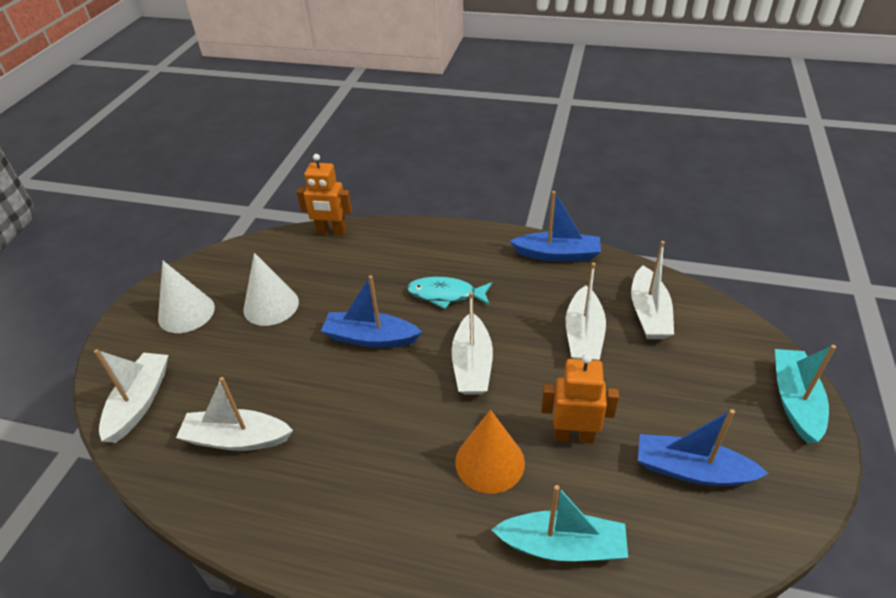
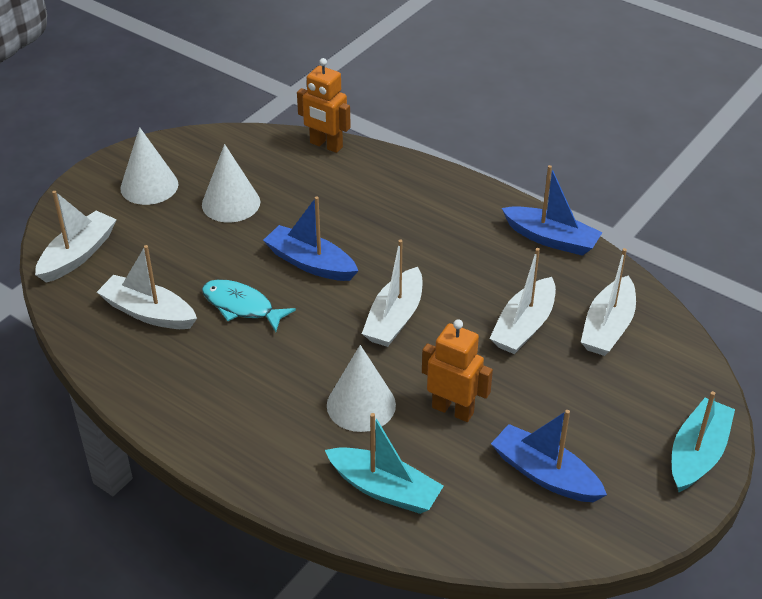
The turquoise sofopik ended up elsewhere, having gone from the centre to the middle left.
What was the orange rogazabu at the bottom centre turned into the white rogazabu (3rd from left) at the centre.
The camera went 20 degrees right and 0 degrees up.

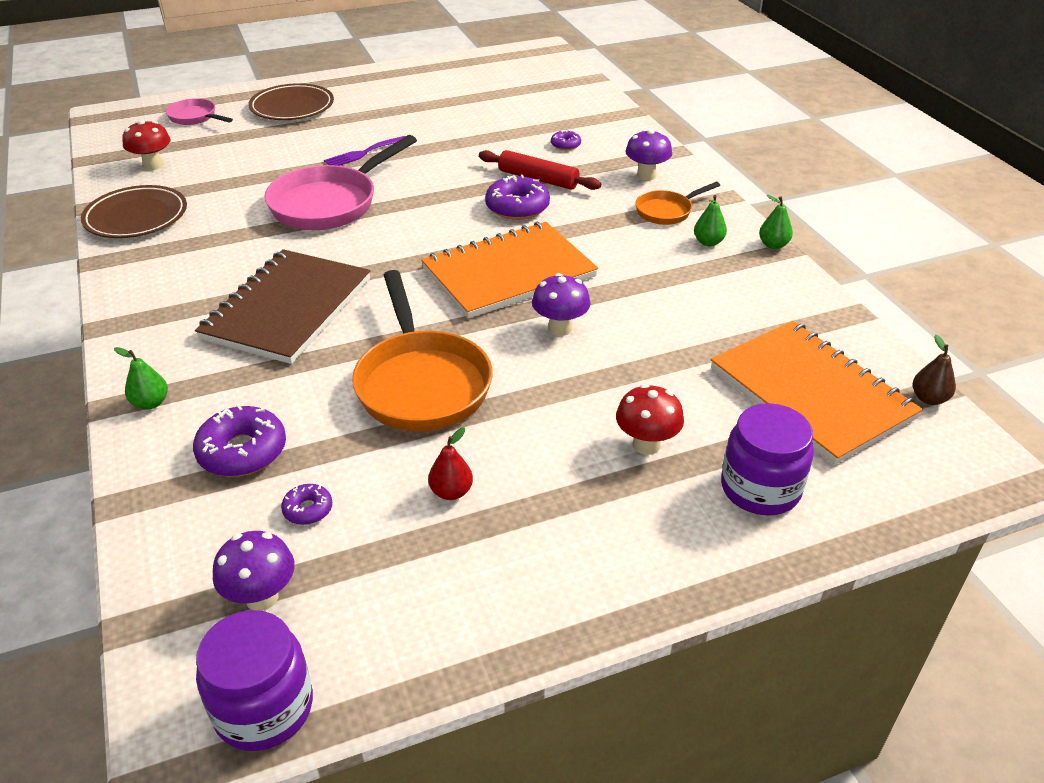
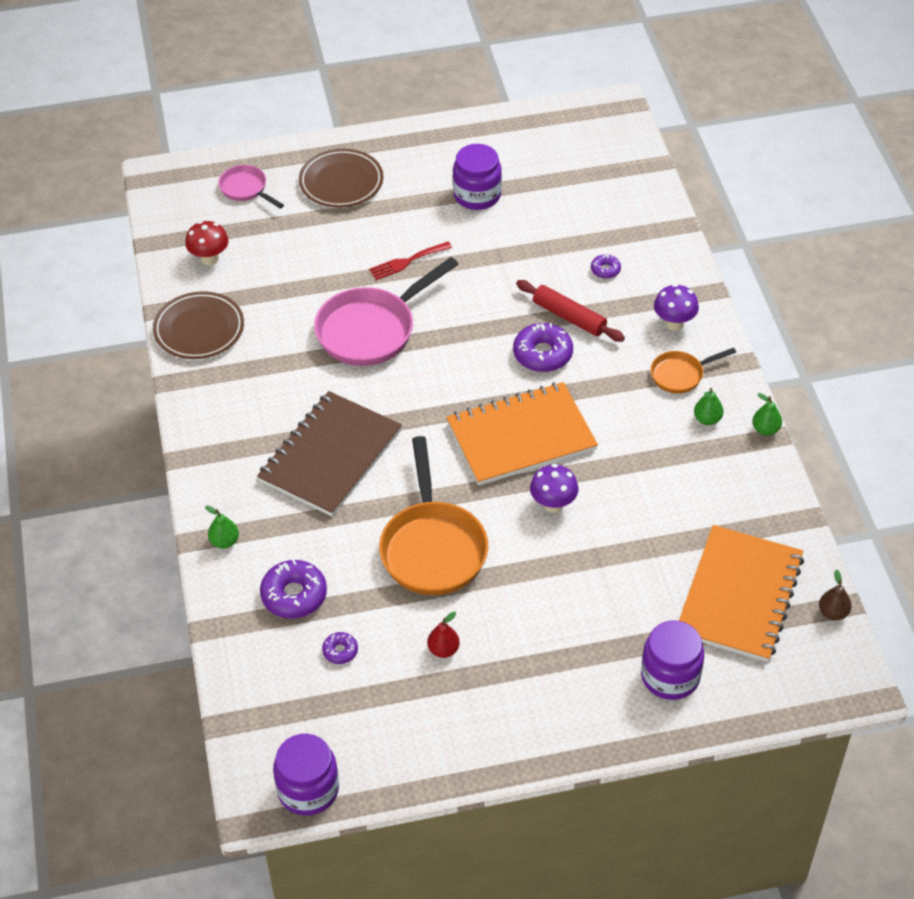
The second view lost the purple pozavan (1st from left) at the bottom left.
The second view lost the red pozavan (2nd from left) at the centre.
The second view gained the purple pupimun (2nd from left) at the top centre.
What was the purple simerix at the top centre turned into the red simerix at the top centre.
The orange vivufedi (2nd from left) at the middle right ended up facing another way, 45 degrees clockwise from before.
The camera went 10 degrees right and 10 degrees up.

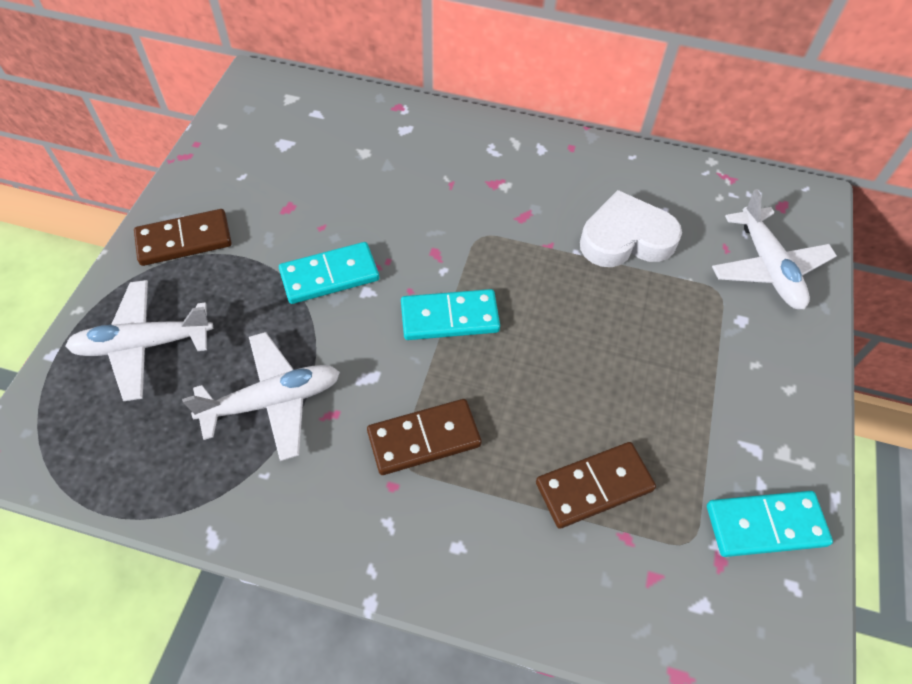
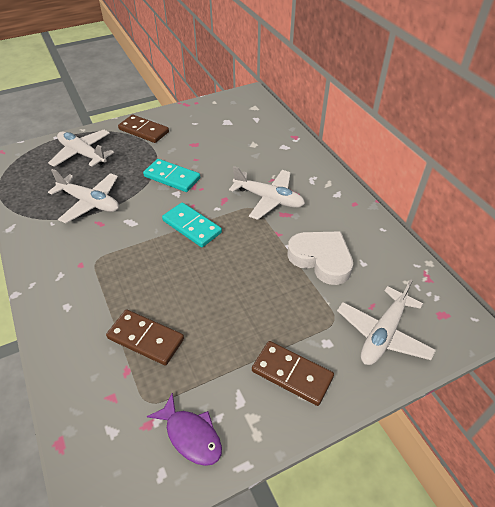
The second view gained the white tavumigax (3rd from left) at the centre.
The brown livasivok (2nd from left in the first image) ended up elsewhere, having gone from the centre to the bottom centre.
Where the turquoise livasivok (3rd from left) stood at the bottom right, the purple sofopik came to stand at the bottom centre.
The camera went 50 degrees right and 10 degrees down.

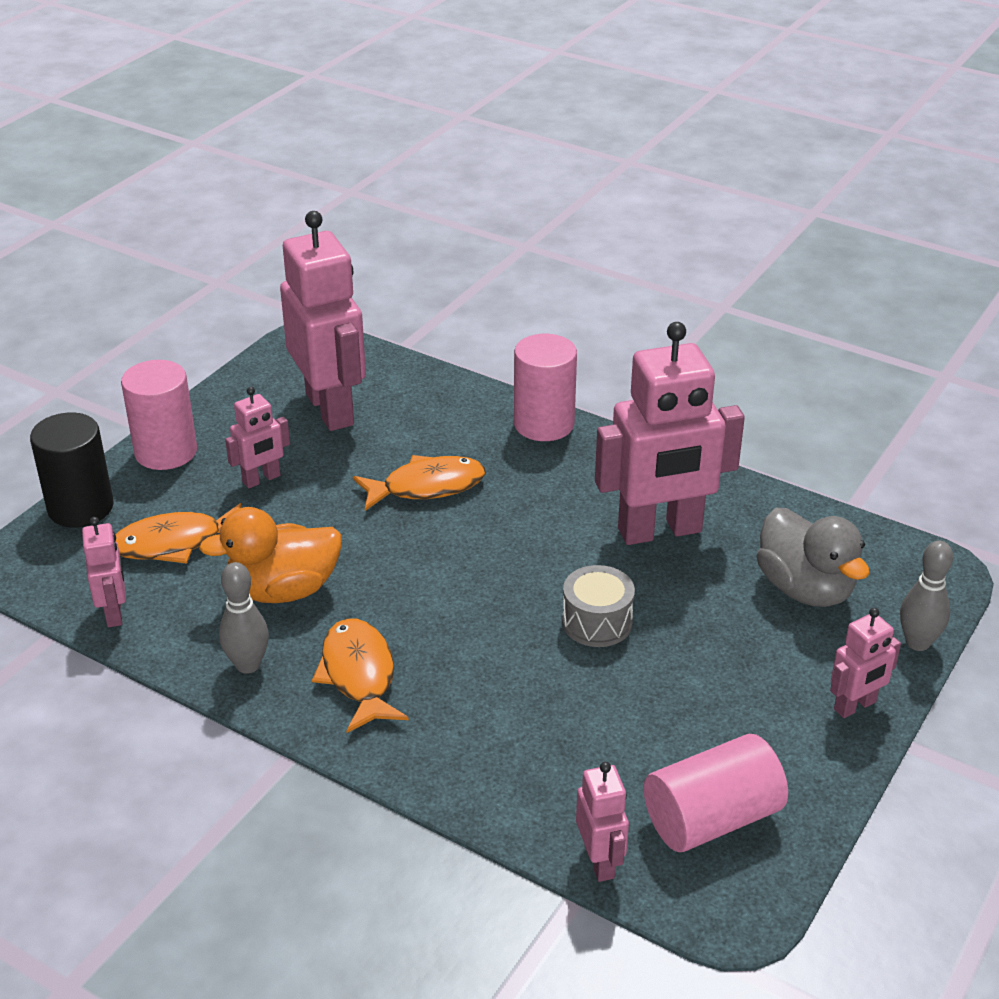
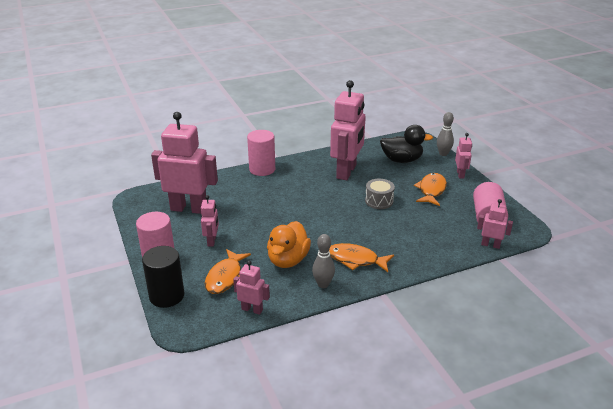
The orange sofopik (3rd from left) ended up elsewhere, having gone from the centre to the middle right.
What was the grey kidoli at the middle right turned into the black kidoli at the centre.
The camera went 55 degrees left and 5 degrees down.

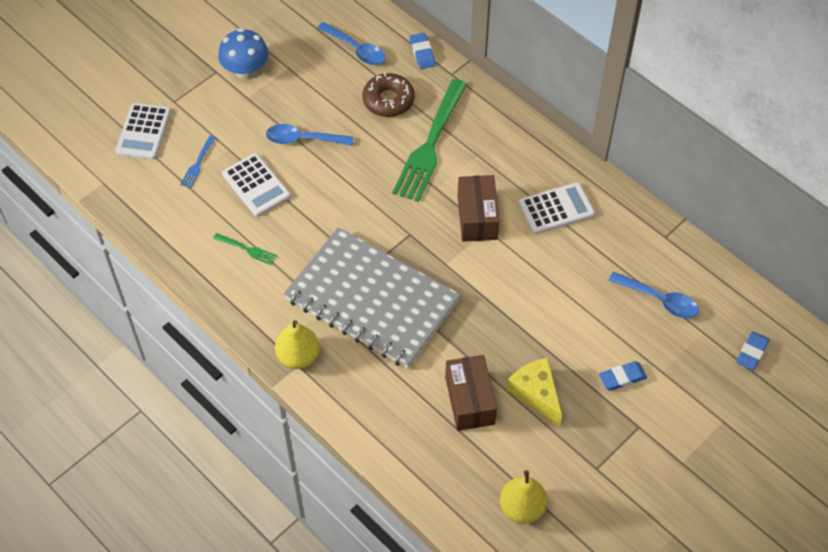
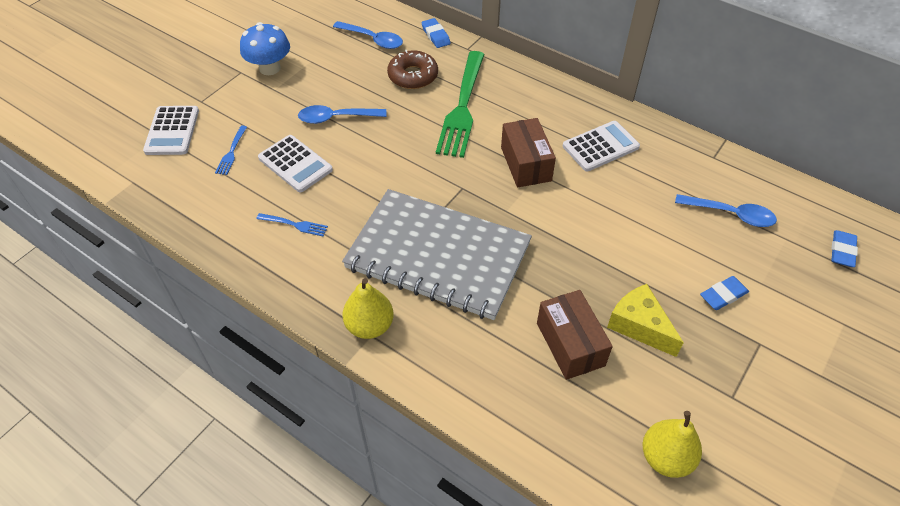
What was the green simerix (1st from left) at the middle left turned into the blue simerix (2nd from left) at the middle left.
The camera went 10 degrees left and 5 degrees down.

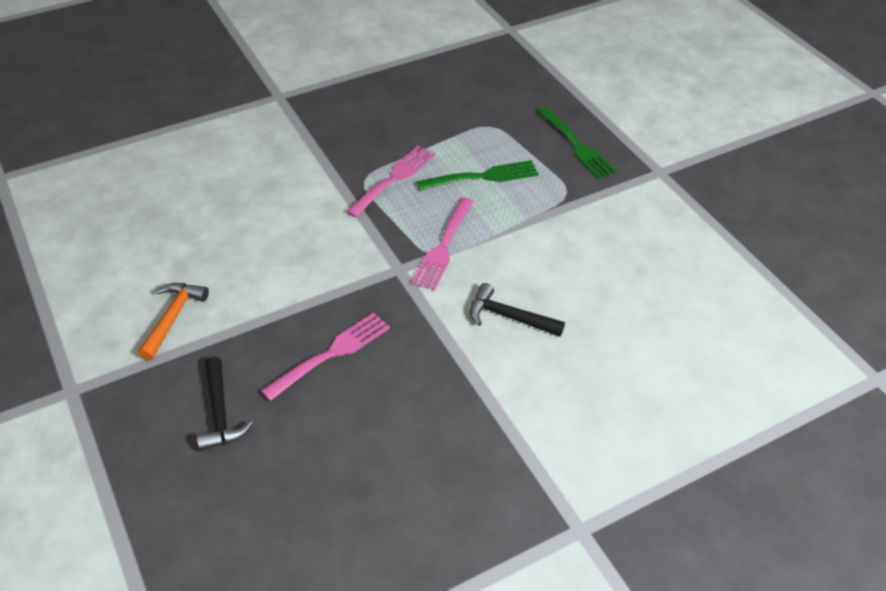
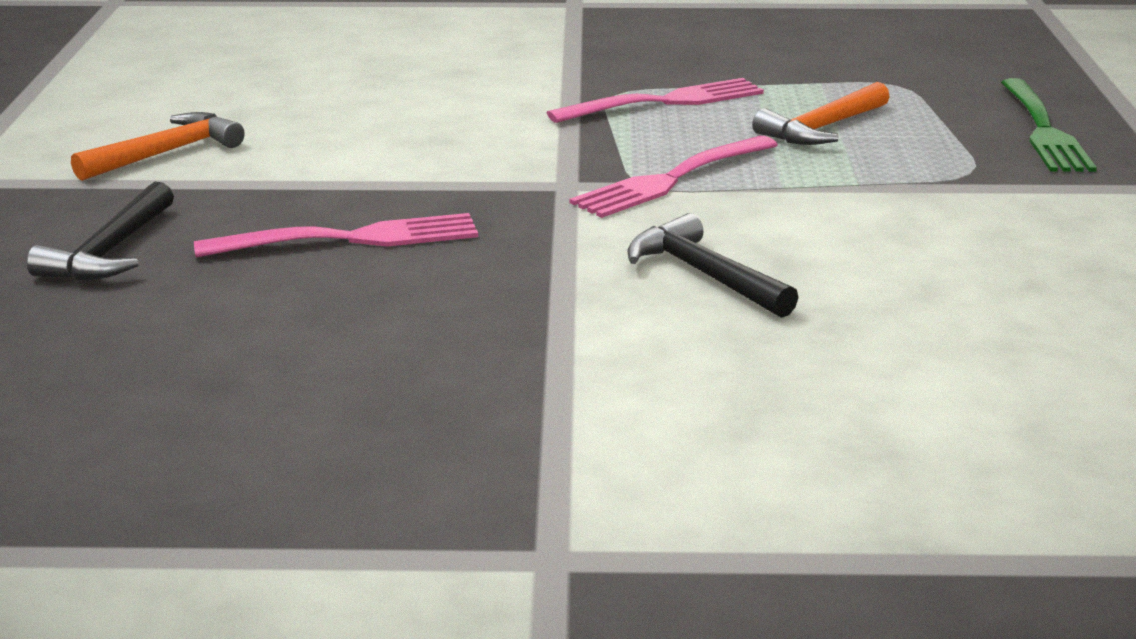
Where the green simerix (1st from left) stood at the top centre, the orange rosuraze (2nd from left) came to stand at the top right.
The camera went 30 degrees right and 20 degrees down.

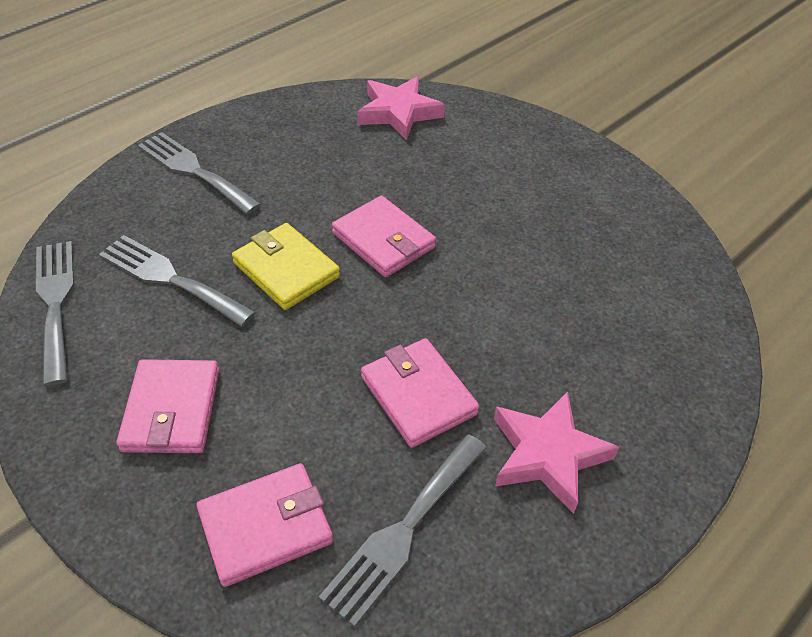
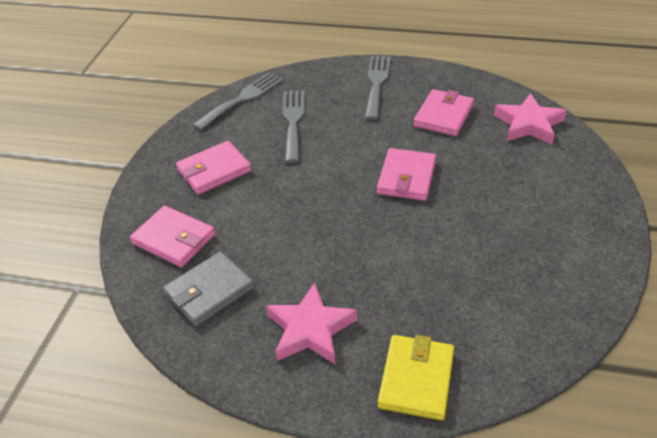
The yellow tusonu ended up elsewhere, having gone from the centre to the bottom centre.
The pink tusonu (4th from left) ended up elsewhere, having gone from the centre to the top right.
Where the grey simerix (4th from left) stood at the bottom centre, the grey tusonu came to stand at the middle left.
The camera went 60 degrees right and 5 degrees down.

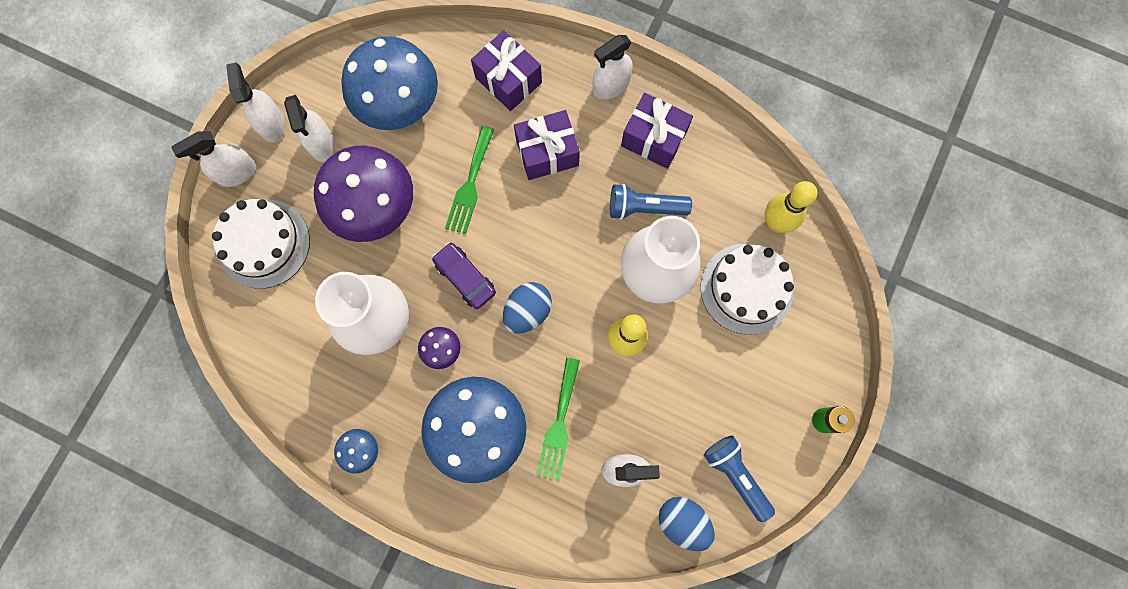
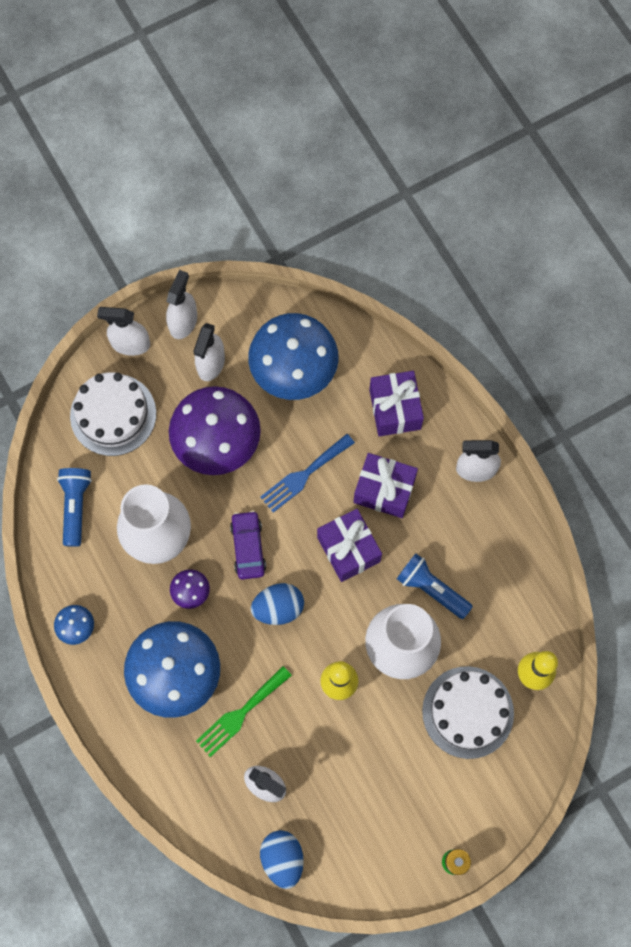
The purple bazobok (3rd from left in the first image) ended up elsewhere, having gone from the top centre to the centre.
The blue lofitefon (2nd from left in the first image) ended up elsewhere, having gone from the bottom centre to the middle left.
What was the green simerix (1st from left) at the top centre turned into the blue simerix at the centre.
The camera went 35 degrees right and 5 degrees down.

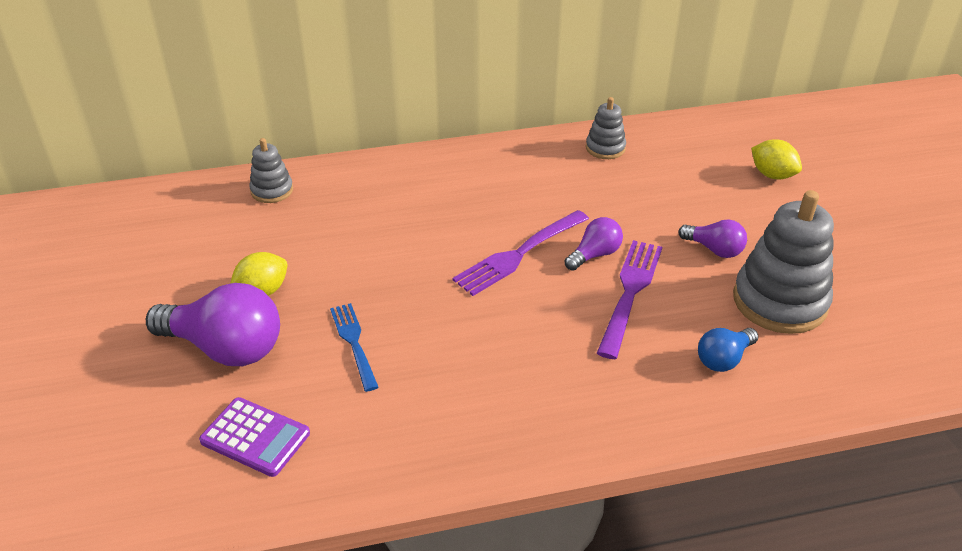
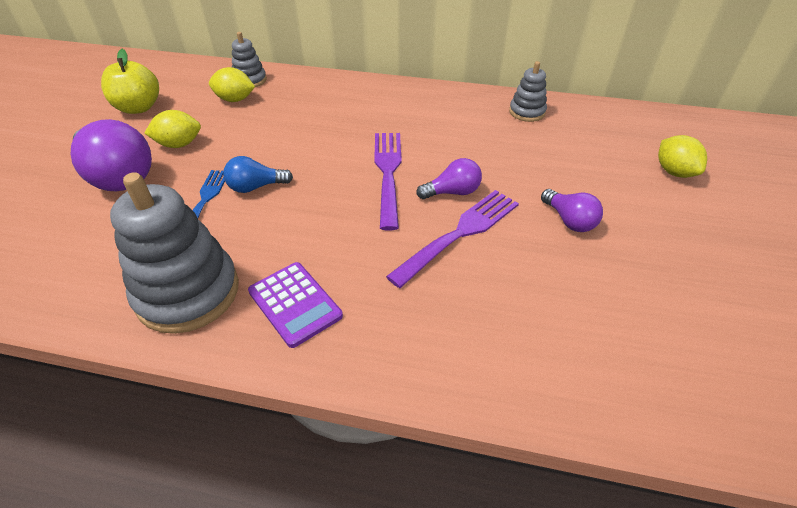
The second view gained the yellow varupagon at the top left.
The second view gained the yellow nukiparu (2nd from left) at the top left.
The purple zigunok ended up elsewhere, having gone from the bottom left to the centre.
The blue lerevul ended up elsewhere, having gone from the middle right to the middle left.
The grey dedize (3rd from left in the first image) ended up elsewhere, having gone from the middle right to the middle left.
The purple simerix (1st from left) at the centre ended up facing another way, 105 degrees clockwise from before.
The camera went 25 degrees right and 5 degrees up.

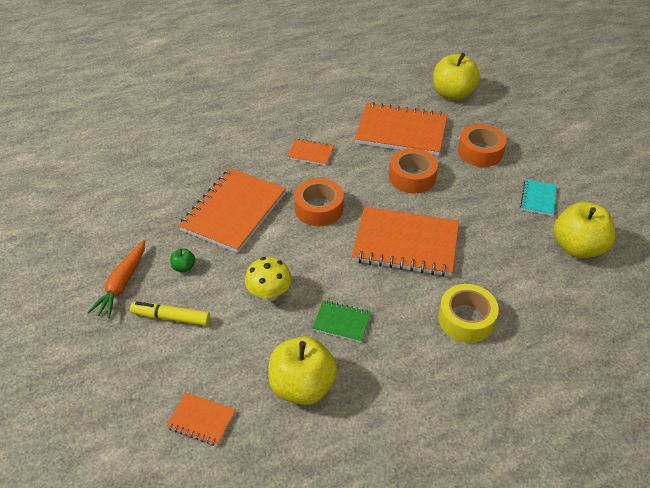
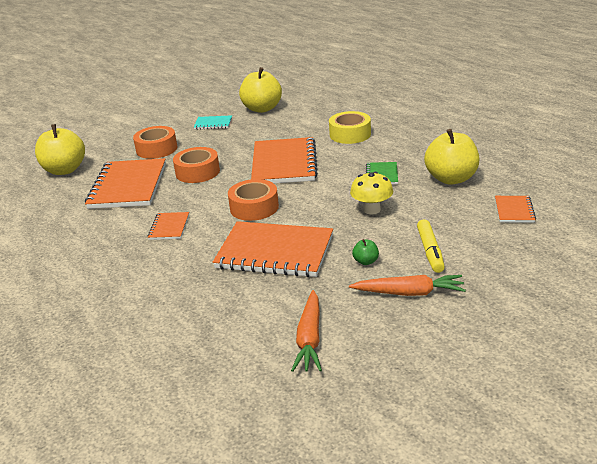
The second view gained the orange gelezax (1st from left) at the bottom centre.
The camera went 100 degrees left and 15 degrees down.

